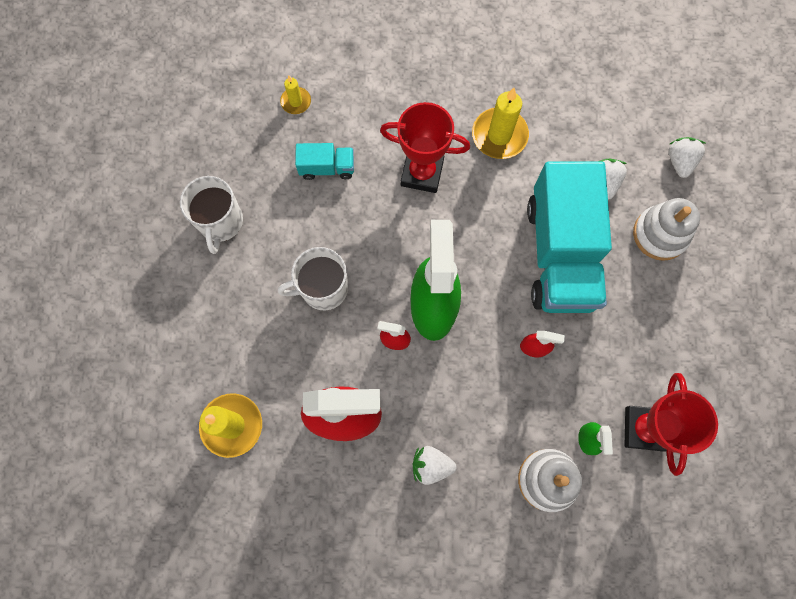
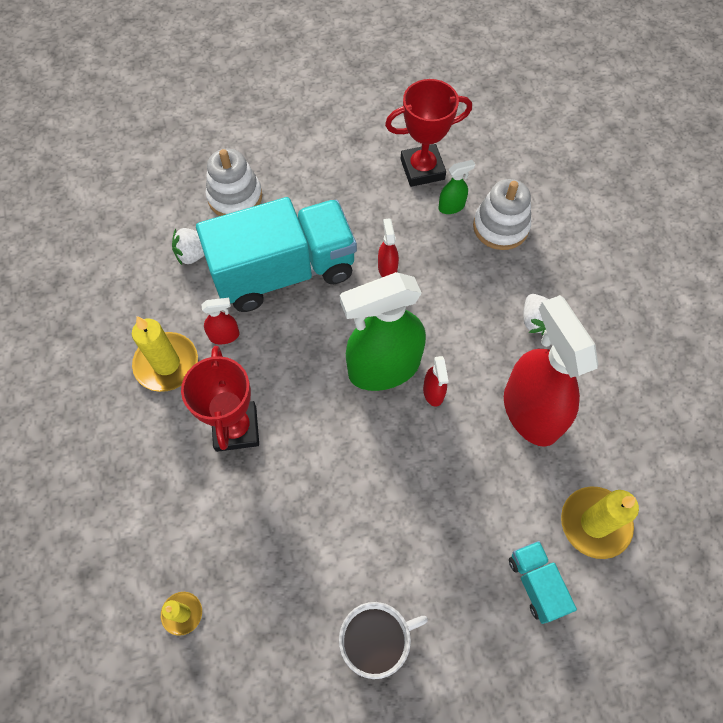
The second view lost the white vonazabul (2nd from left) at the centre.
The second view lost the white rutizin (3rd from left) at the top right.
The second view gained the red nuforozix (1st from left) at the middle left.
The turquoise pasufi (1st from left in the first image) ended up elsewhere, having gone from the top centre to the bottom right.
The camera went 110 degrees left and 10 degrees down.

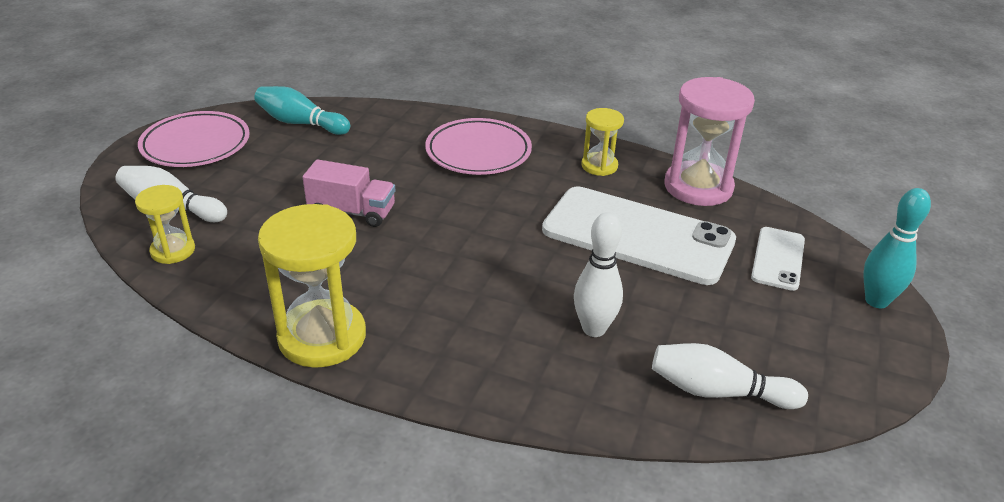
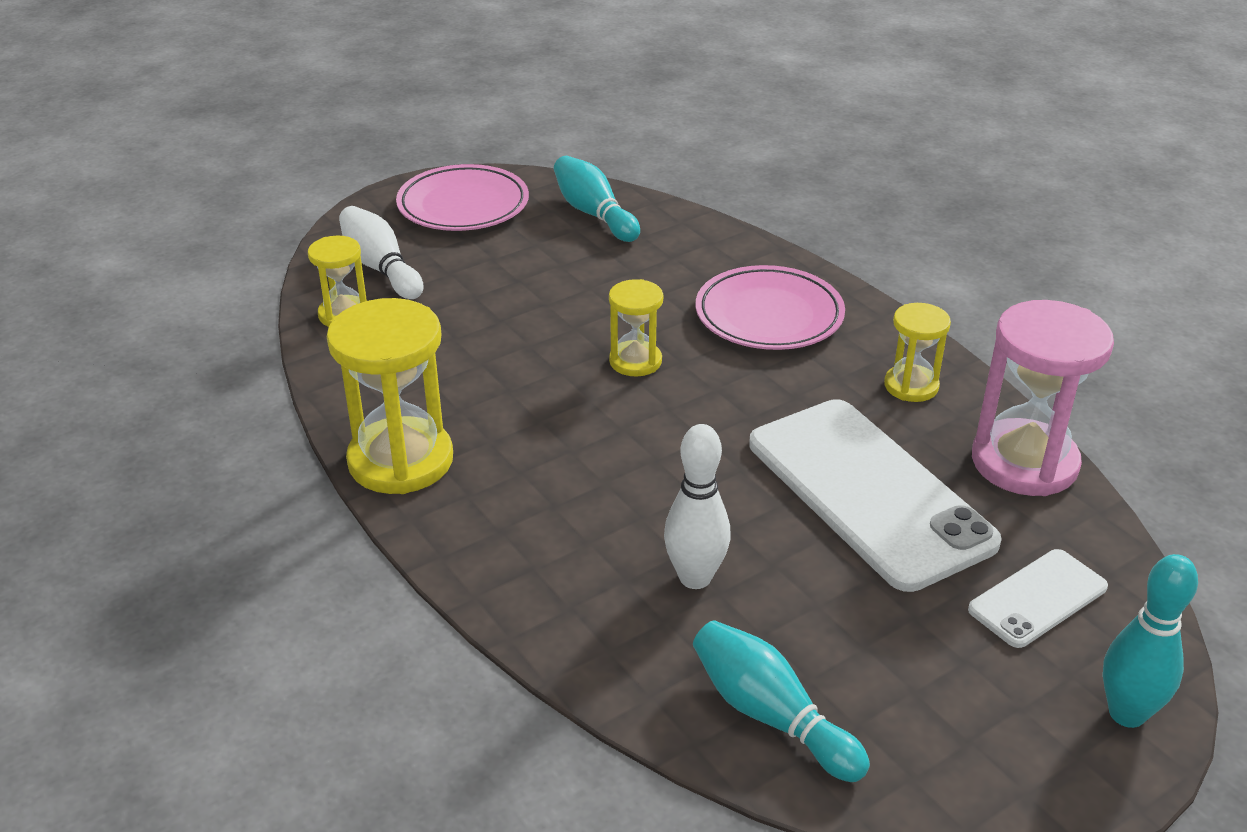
The second view lost the pink pasufi at the centre.
The second view gained the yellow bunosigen (3rd from left) at the centre.
What was the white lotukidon (3rd from left) at the bottom right turned into the turquoise lotukidon (2nd from left) at the bottom centre.
The camera went 35 degrees right and 0 degrees up.

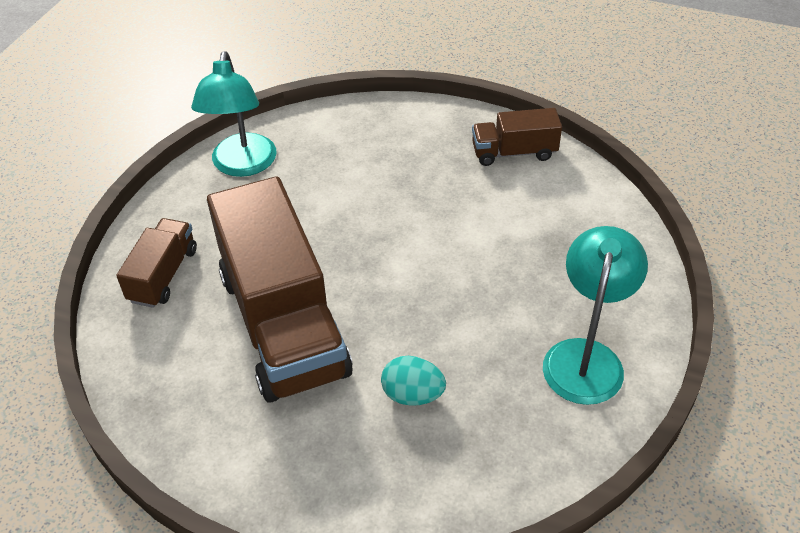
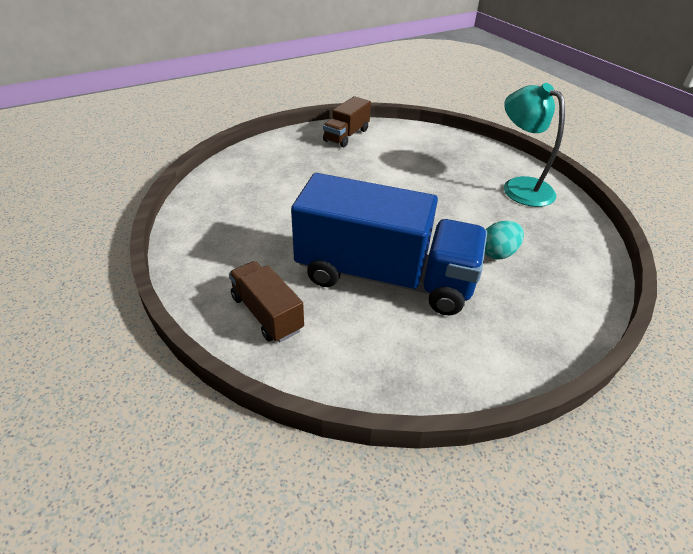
The second view lost the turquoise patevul (1st from left) at the top left.
What was the brown pasufi (2nd from left) at the centre turned into the blue pasufi at the centre.
The camera went 55 degrees left and 5 degrees down.

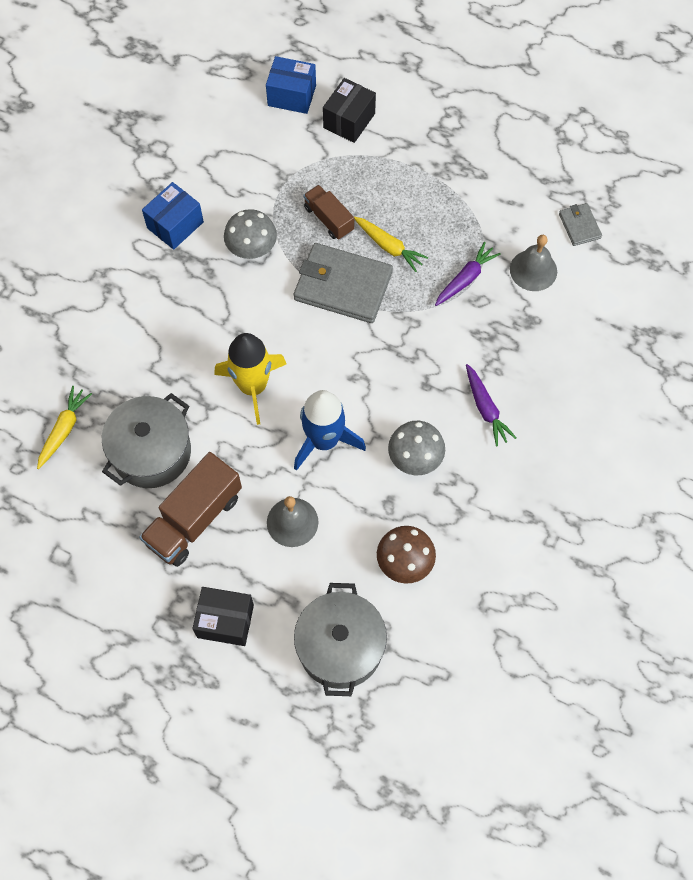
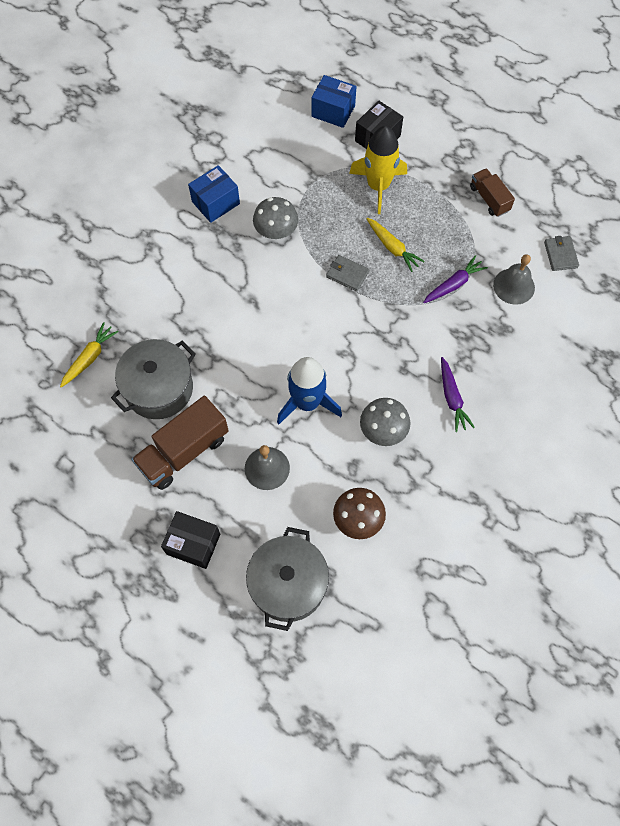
The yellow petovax ended up elsewhere, having gone from the centre to the top centre.
The brown pasufi (2nd from left) ended up elsewhere, having gone from the top centre to the top right.
The size of the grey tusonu (1st from left) at the top centre changed by a factor of 0.49.
The camera went 10 degrees right and 0 degrees up.

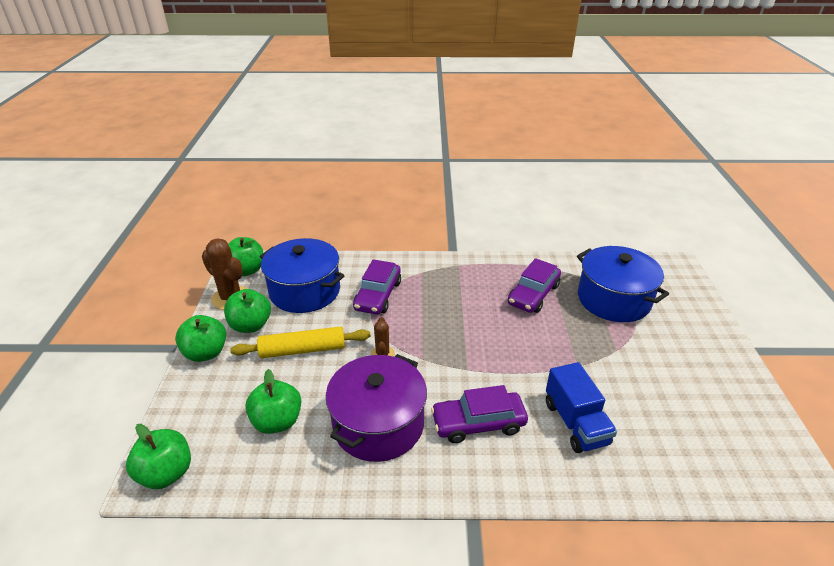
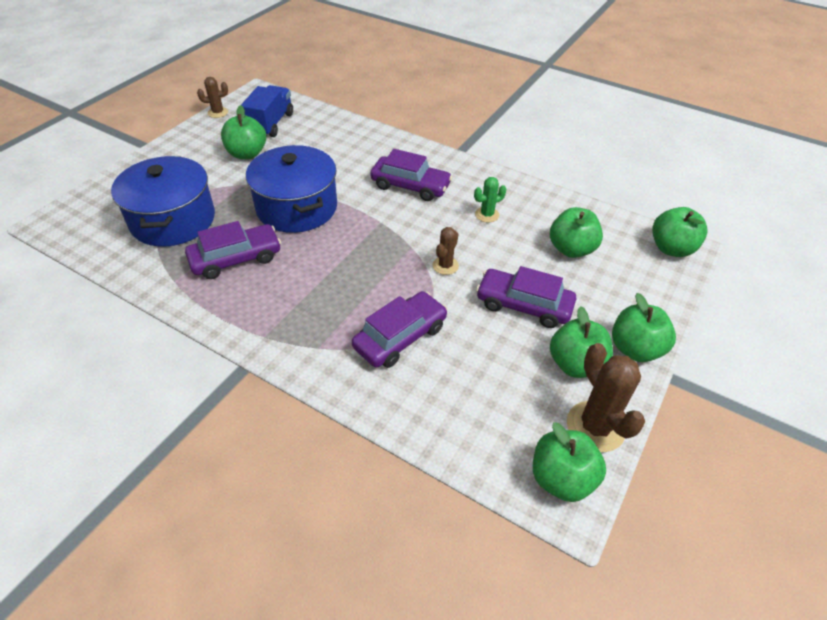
The second view gained the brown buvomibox (1st from left) at the top left.
The second view gained the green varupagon (1st from left) at the top left.
The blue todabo (1st from left in the first image) ended up elsewhere, having gone from the centre to the top centre.
The blue pasufi ended up elsewhere, having gone from the bottom right to the top left.
Where the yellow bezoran stood at the centre, the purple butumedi (4th from left) came to stand at the centre.
Where the purple todabo stood at the bottom centre, the green buvomibox came to stand at the top centre.
The camera went 150 degrees left and 10 degrees up.

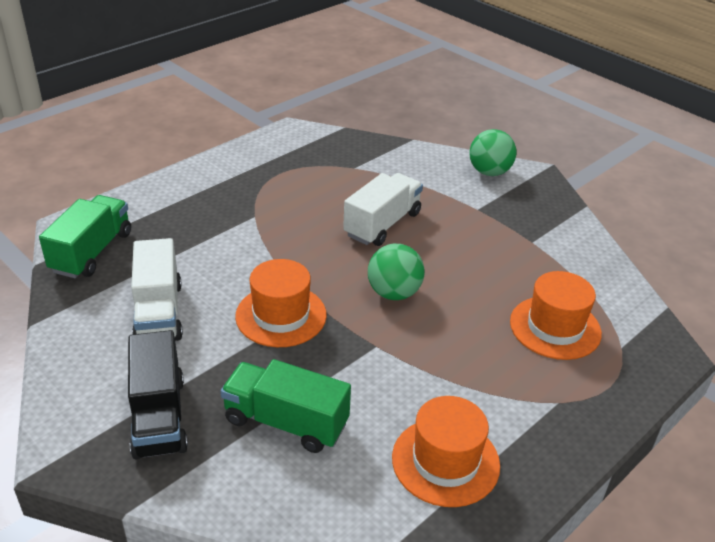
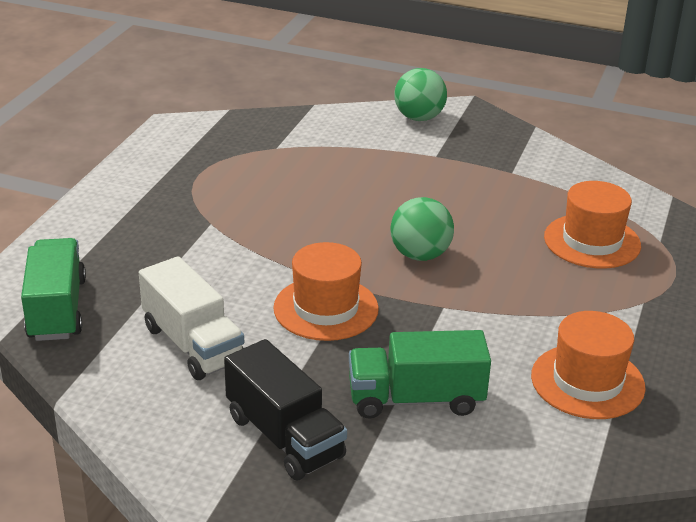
The second view lost the white pasufi (2nd from left) at the centre.
The camera went 25 degrees left and 5 degrees down.

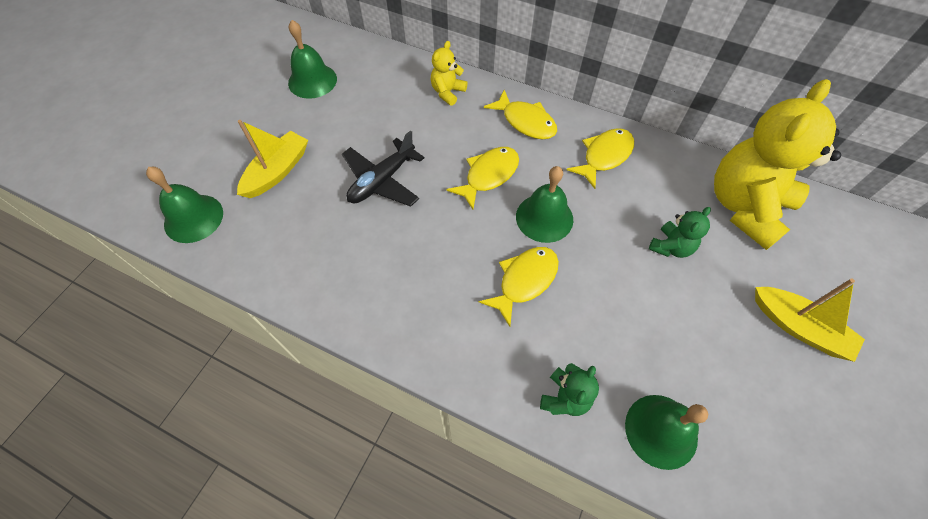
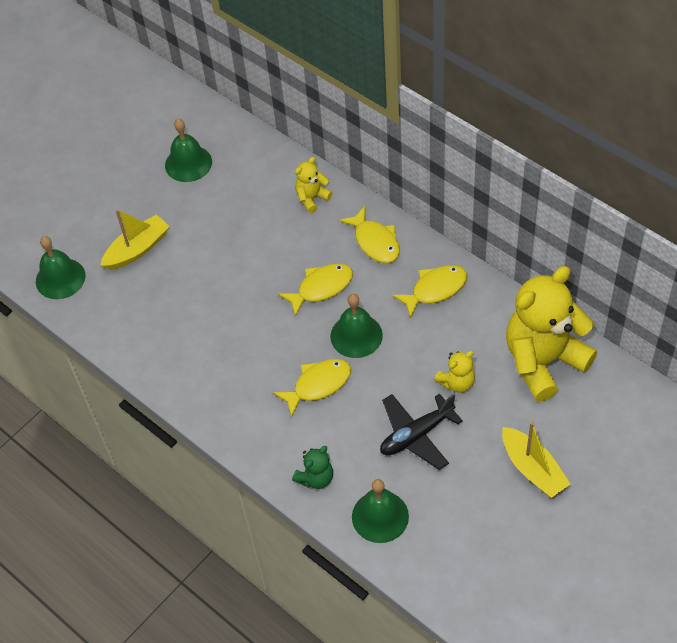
The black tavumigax ended up elsewhere, having gone from the top centre to the bottom centre.
What was the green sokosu (2nd from left) at the middle right turned into the yellow sokosu (2nd from left) at the middle right.
The camera went 20 degrees right and 5 degrees down.

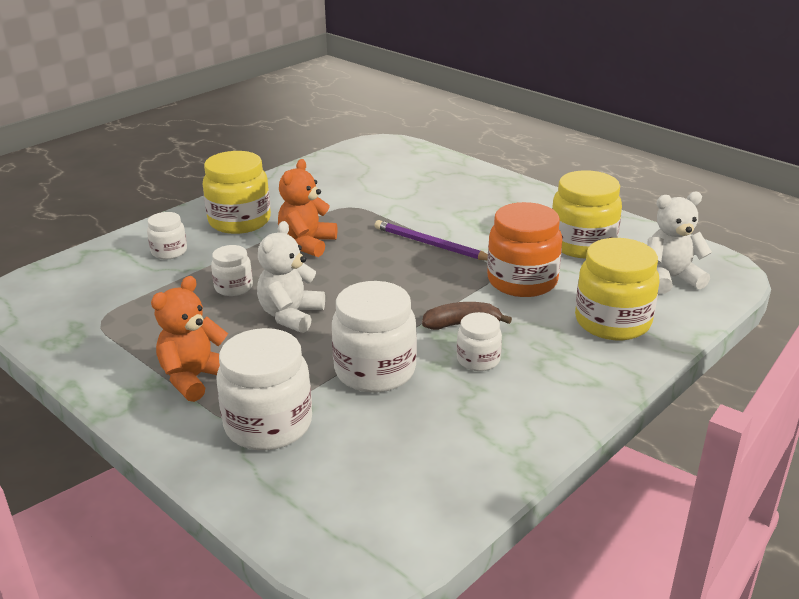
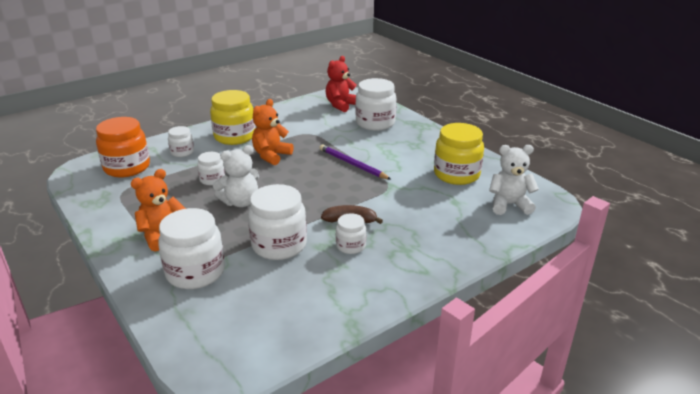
The second view lost the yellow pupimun (3rd from left) at the middle right.
The second view gained the red sokosu at the top centre.
The second view gained the white pupimun (6th from left) at the top centre.
The orange pupimun ended up elsewhere, having gone from the centre to the middle left.
The white sokosu (1st from left) at the centre ended up facing another way, 150 degrees counterclockwise from before.
The camera went 10 degrees right and 0 degrees up.

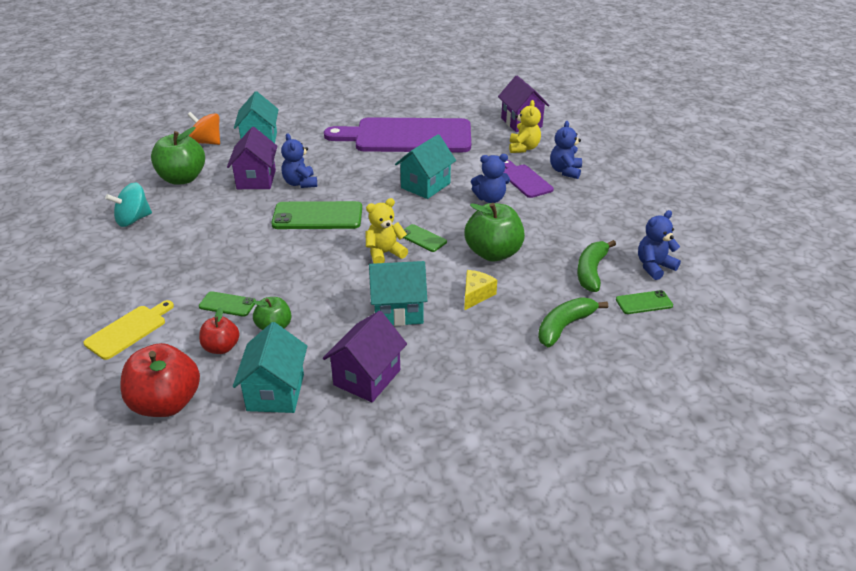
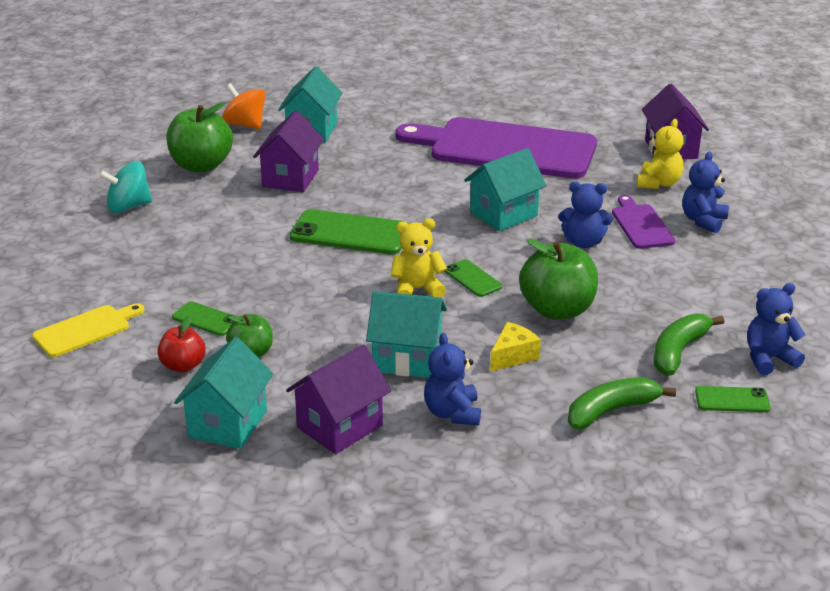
The second view lost the red varupagon (1st from left) at the middle left.
The blue sokosu (1st from left) ended up elsewhere, having gone from the top centre to the centre.
The camera went 15 degrees right and 5 degrees down.

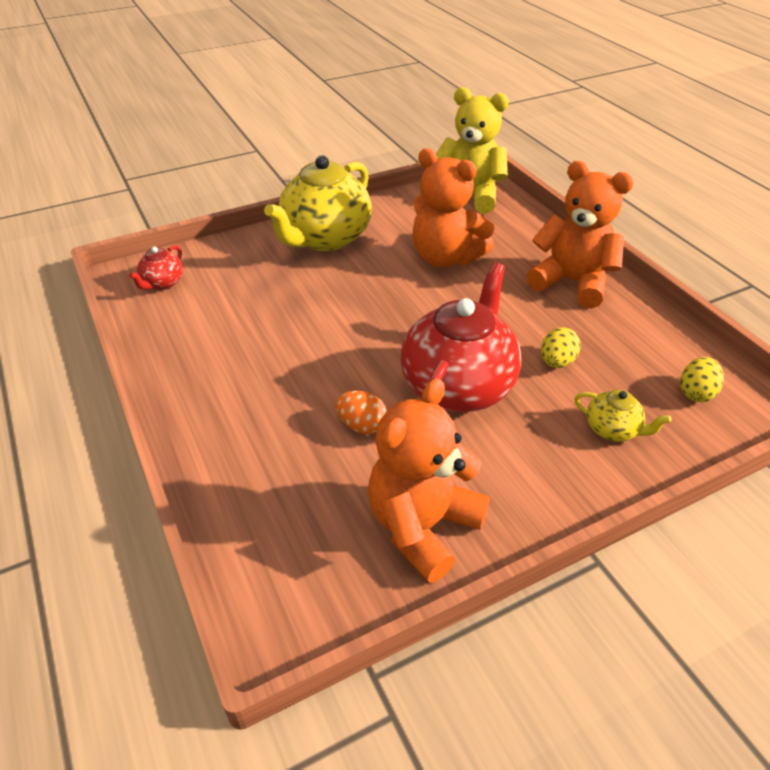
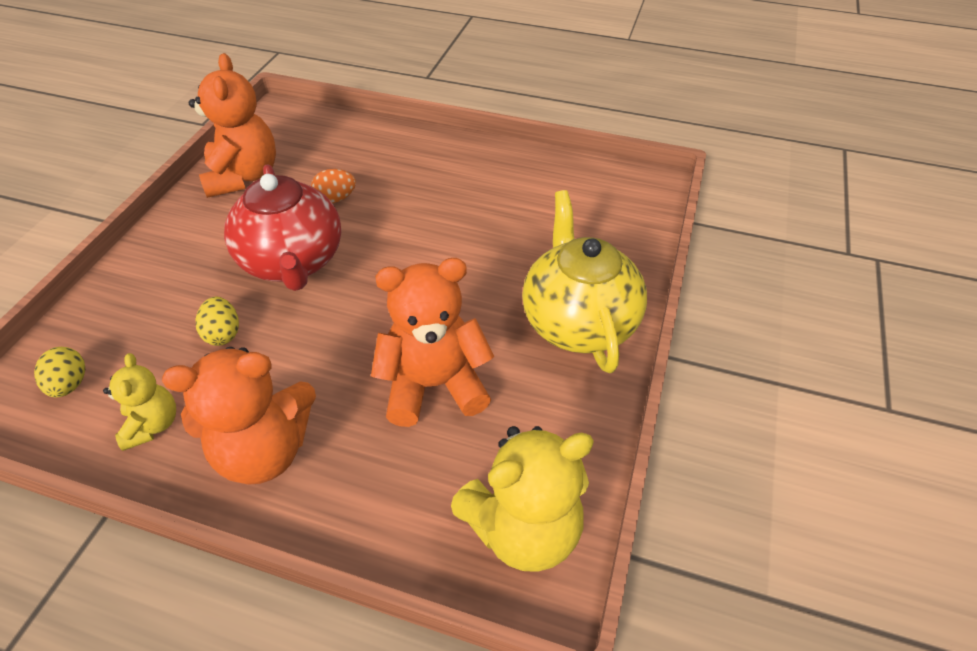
The second view lost the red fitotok (1st from left) at the middle left.
The second view lost the yellow fitotok (2nd from left) at the middle right.
The second view gained the yellow sokosu (1st from left) at the middle left.
The camera went 135 degrees right and 5 degrees up.

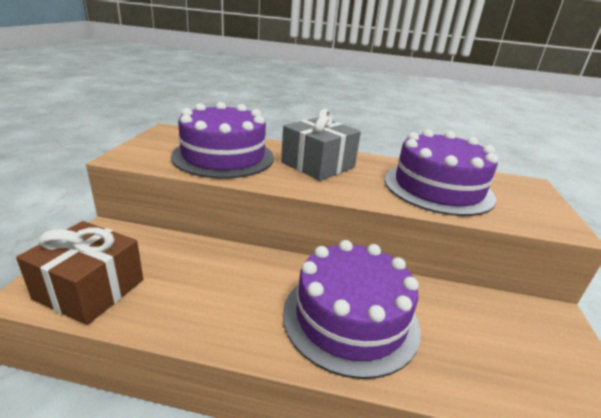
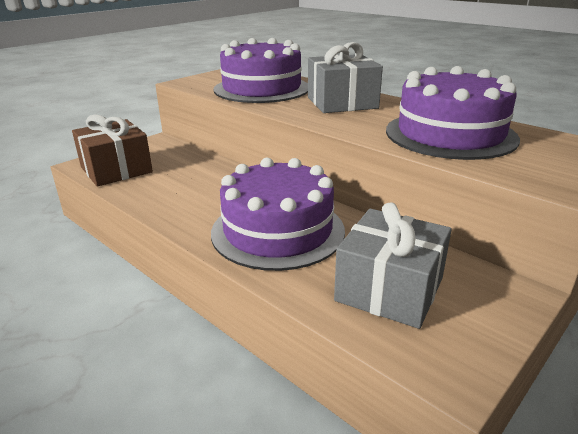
The second view gained the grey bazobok (2nd from left) at the middle right.
The camera went 35 degrees right and 0 degrees up.

